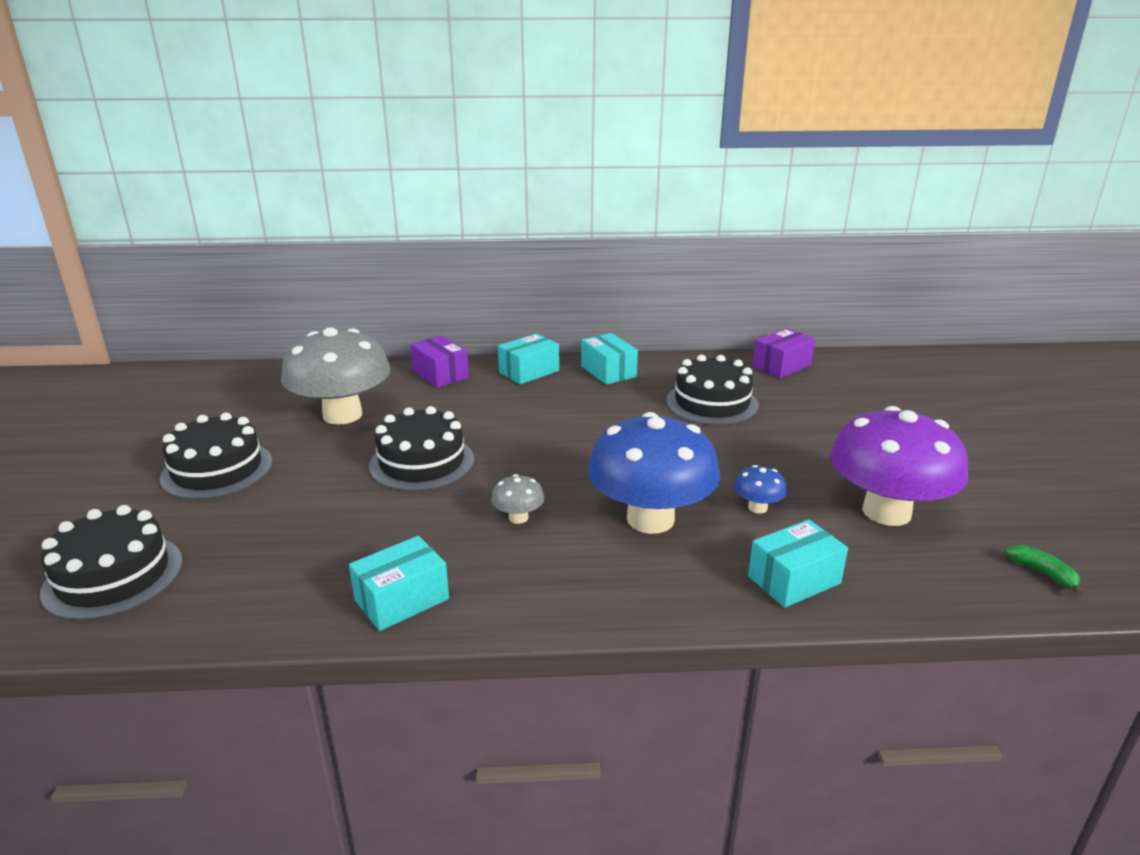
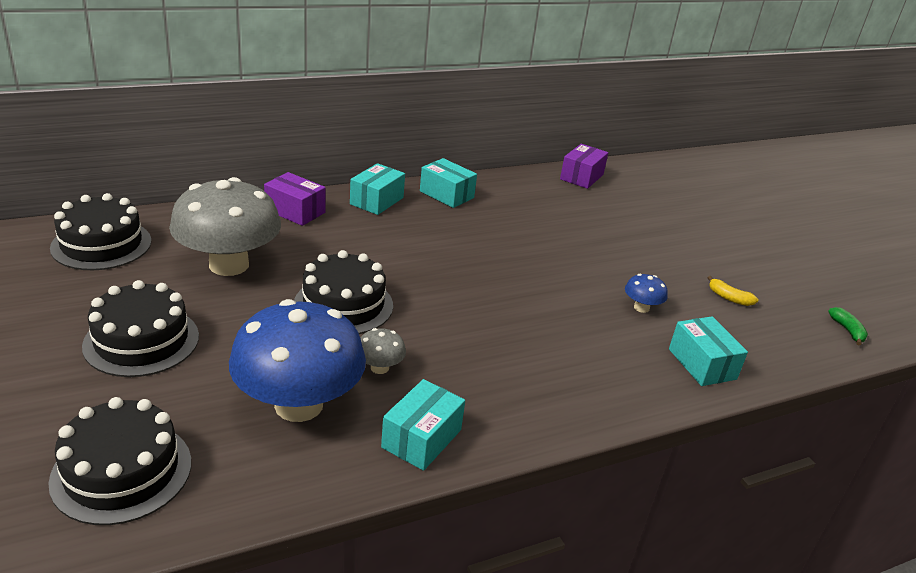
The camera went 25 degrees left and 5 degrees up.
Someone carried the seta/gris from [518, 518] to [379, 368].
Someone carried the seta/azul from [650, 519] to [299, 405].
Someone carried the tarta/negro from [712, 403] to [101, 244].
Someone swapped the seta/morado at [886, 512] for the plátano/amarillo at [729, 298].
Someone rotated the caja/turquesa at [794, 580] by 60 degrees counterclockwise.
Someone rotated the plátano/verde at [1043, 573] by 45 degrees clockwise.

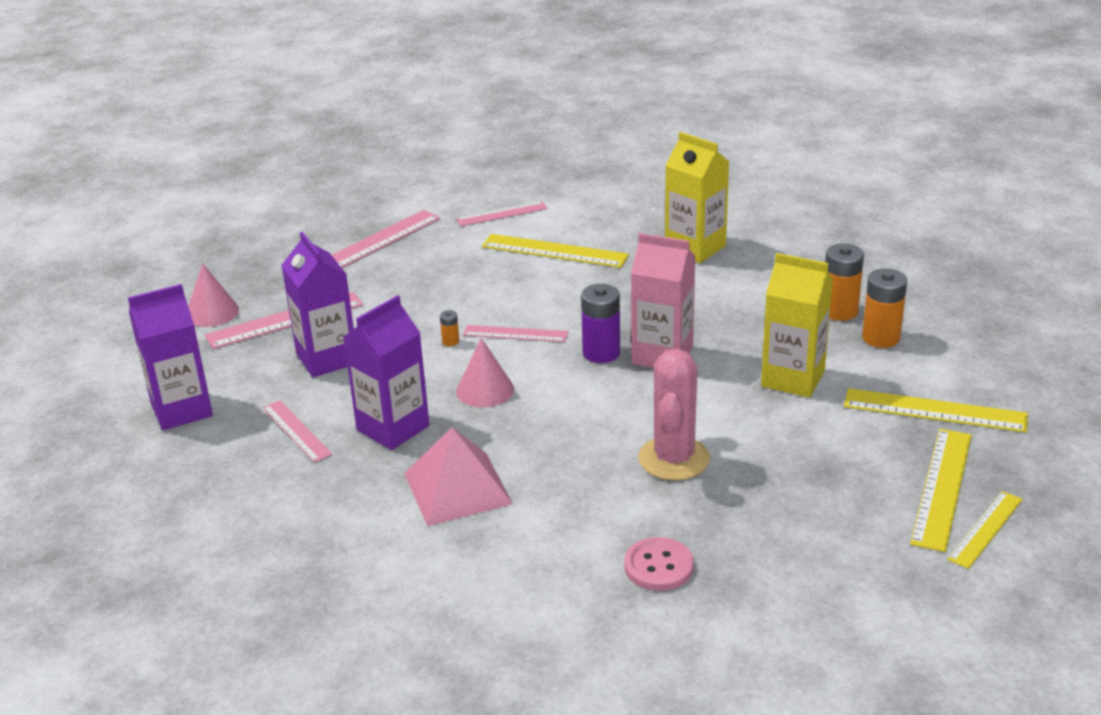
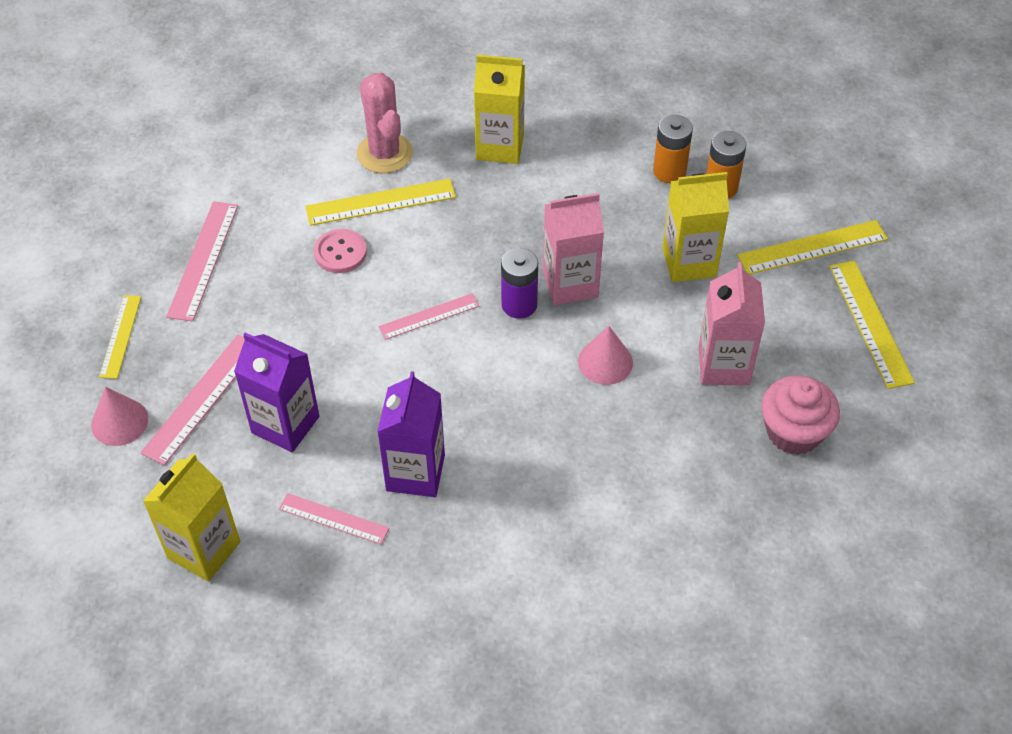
The camera went 35 degrees left and 20 degrees up.
Someone took away the pirámide/rosa at [457, 488].
Someone took away the pila/naranja at [450, 341].
Someone took away the regla/rosa at [502, 214].
Someone put down the cartón de leche/rosa at [723, 365].
Someone put down the magdalena/rosa at [793, 432].
Someone carried the cono/rosa from [485, 390] to [605, 362].
Someone carried the botón/rosa from [658, 566] to [340, 252].
Someone carried the cactus/rosa from [674, 459] to [384, 153].
Someone carried the regla/amarillo from [985, 529] to [120, 336].
Someone repainted the cartón de leche/morado at [181, 410], which became the cartón de leche/amarillo at [204, 550].

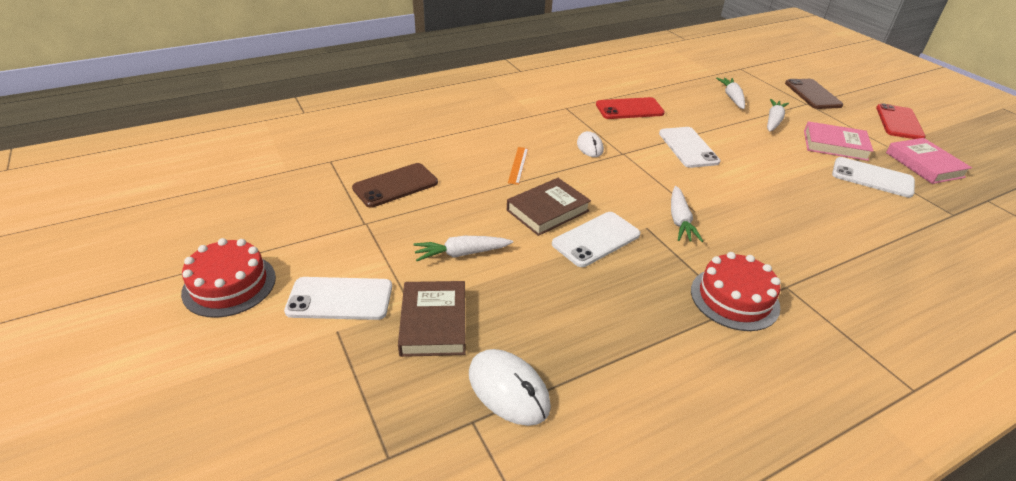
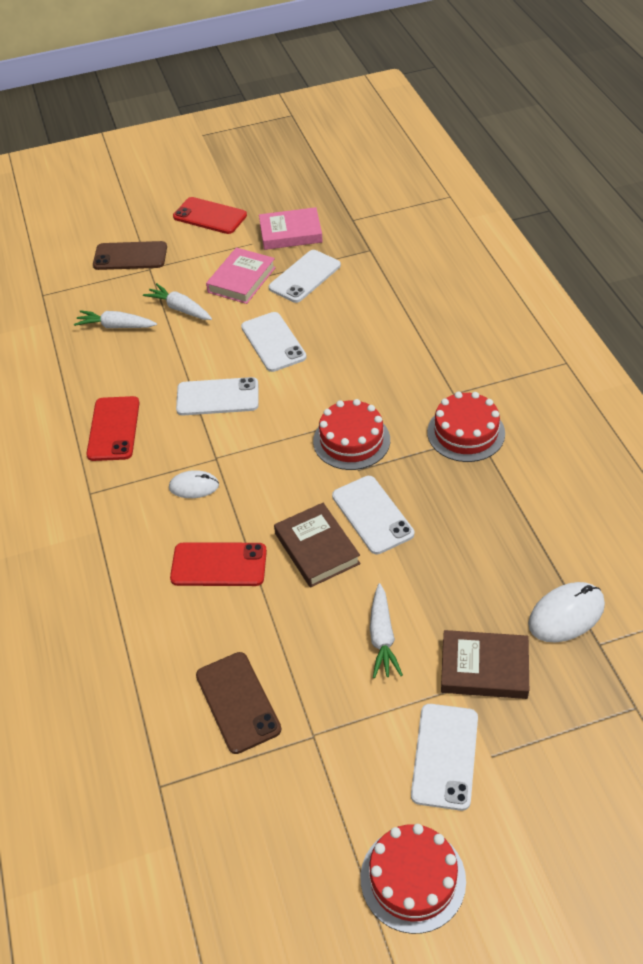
The camera went 75 degrees left and 10 degrees up.
Someone put down the móvil/blanco at [273, 342].
Someone swapped the regla/naranja at [518, 165] for the móvil/rojo at [219, 565].
Someone swapped the zanahoria/blanco at [679, 221] for the tarta/rojo at [351, 440].

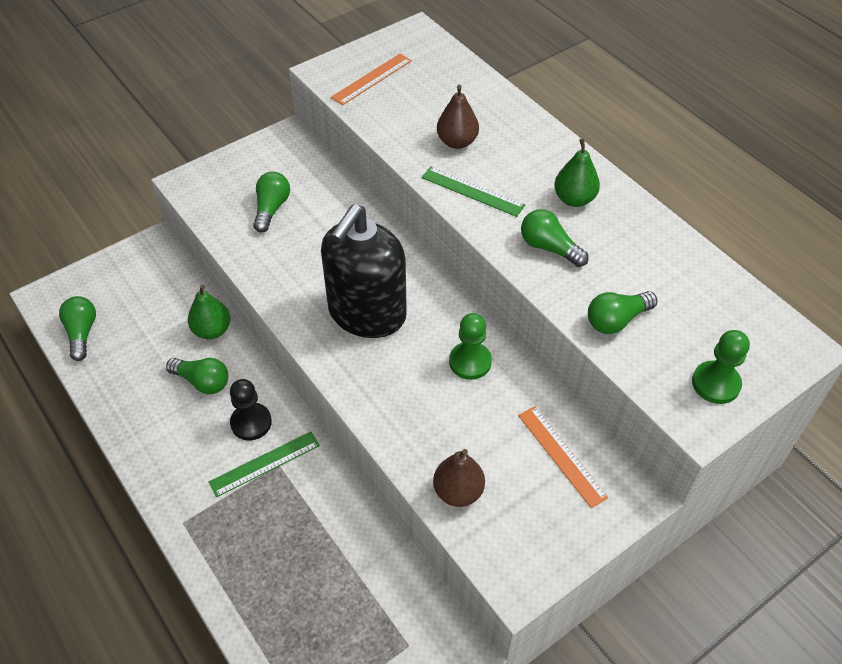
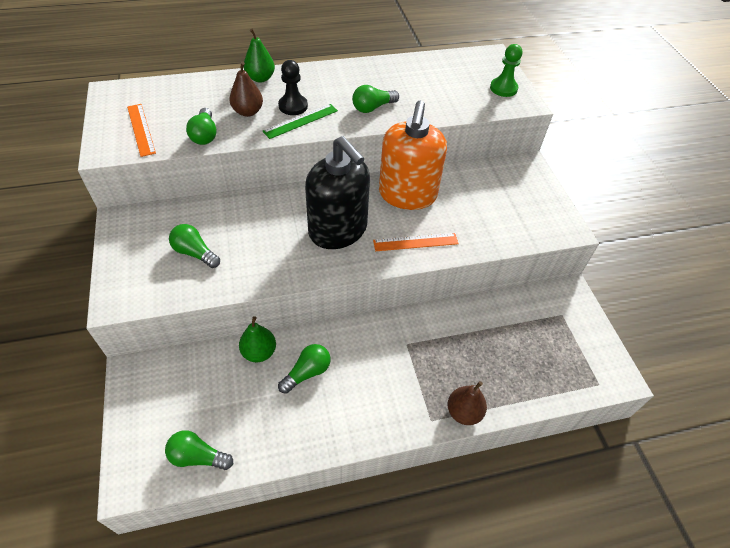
The camera went 70 degrees left and 0 degrees up.
Someone took away the regla/verde at [265, 464].
Someone carried the peón/negro from [251, 422] to [293, 106].
Someone carried the pera/marrón from [458, 492] to [463, 412].
Someone carried the regla/naranja from [562, 455] to [415, 242].
Someone carried the pera/verde from [574, 199] to [260, 78].
Someone carried the bombilla/verde from [616, 320] to [205, 135].
Someone swapped the peón/verde at [470, 362] for the dispensador de jabón/naranja at [407, 195].

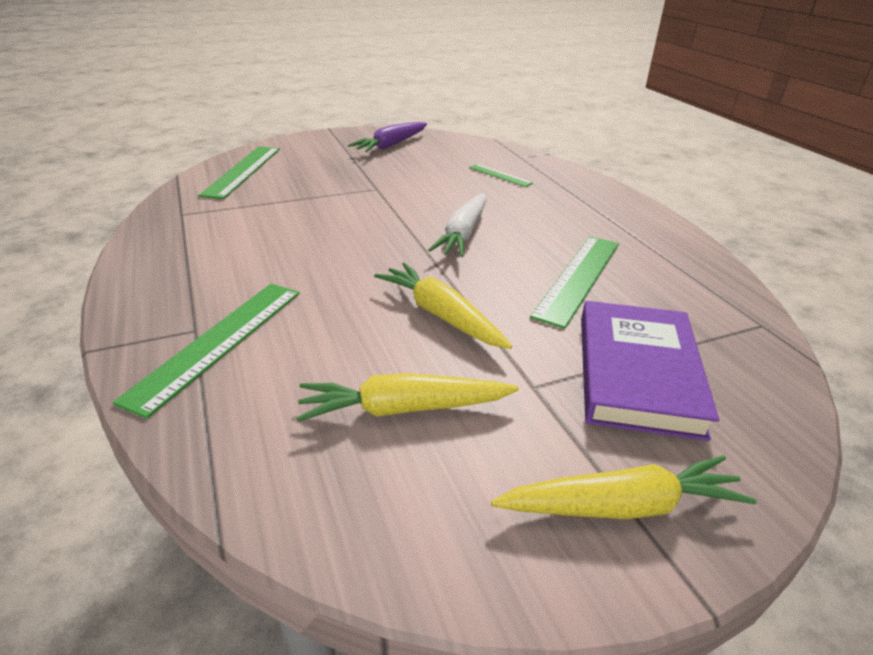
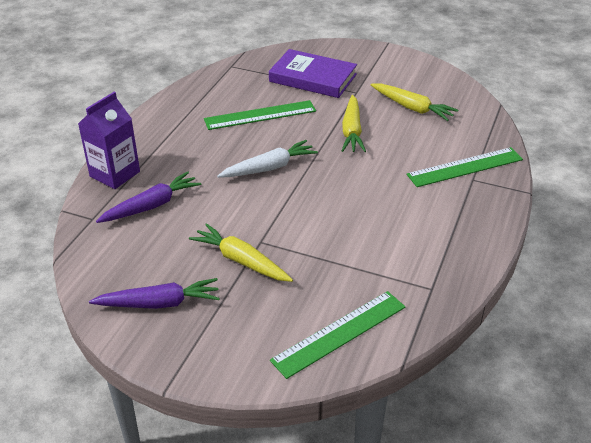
The camera went 135 degrees left and 5 degrees up.
Someone put down the cartón de leche/morado at [115, 174].
Someone carried the zanahoria/amarillo from [622, 505] to [241, 260].
Someone swapped the regla/verde at [500, 175] for the zanahoria/morado at [152, 205].
Someone rotated the libro/morado at [637, 373] by 60 degrees clockwise.

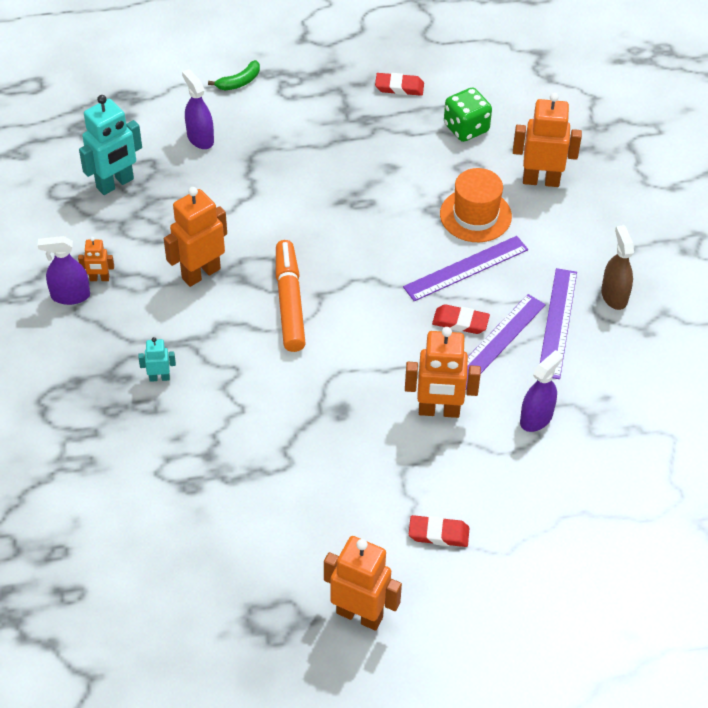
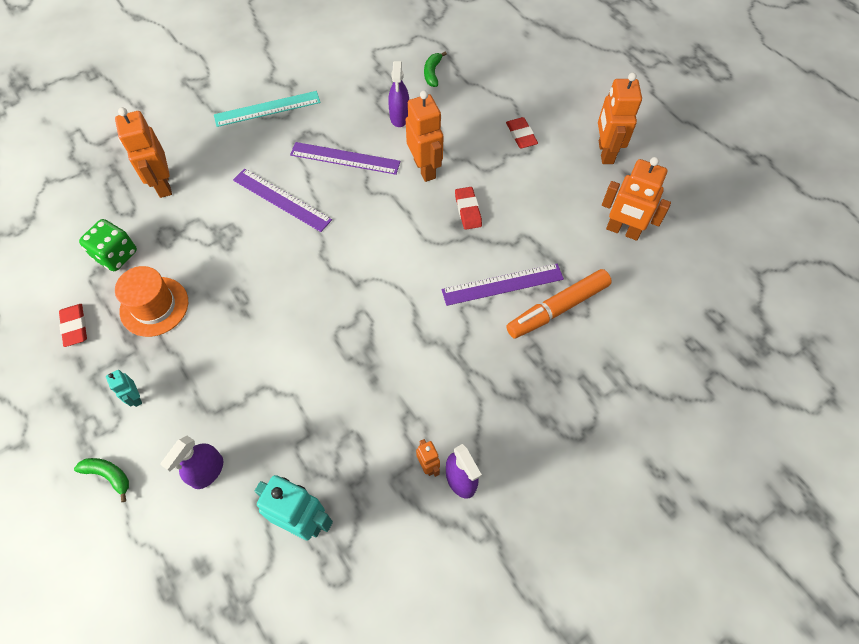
The camera went 115 degrees left and 10 degrees up.
Someone put down the plátano/verde at [432, 73].
Someone carried the robot/turquesa from [159, 377] to [135, 398].
Someone carried the robot/naranja from [201, 273] to [623, 231].
Someone carried the rotulador/naranja from [289, 302] to [558, 308].
Someone carried the goma de borrar/rojo from [460, 322] to [468, 210].
Someone carried the sombrero/naranja from [475, 215] to [154, 306].
Someone carried the regla/morado from [557, 322] to [502, 284].
Someone swapped the pulverizador/marrón at [614, 296] for the regla/turquesa at [267, 109].
Someone rotated the pulverizador/morado at [536, 418] by 105 degrees counterclockwise.

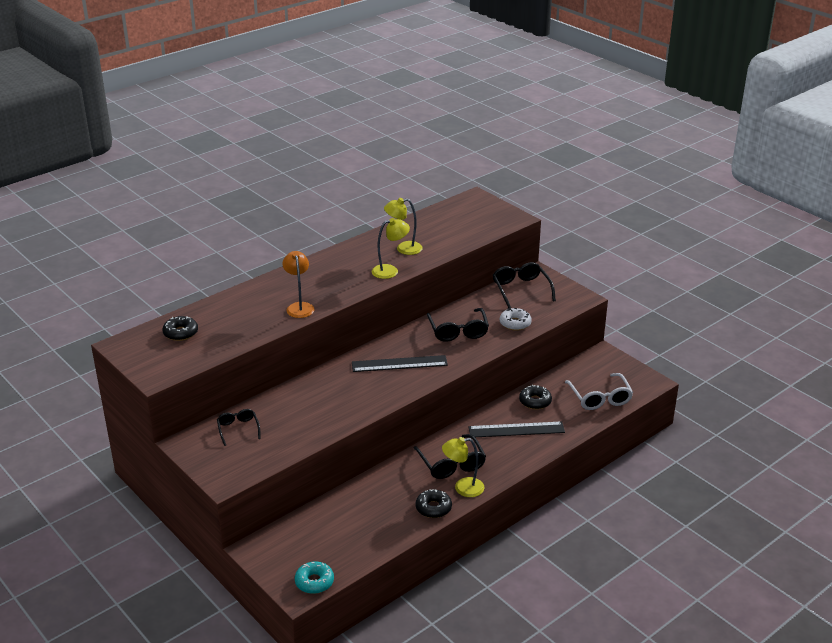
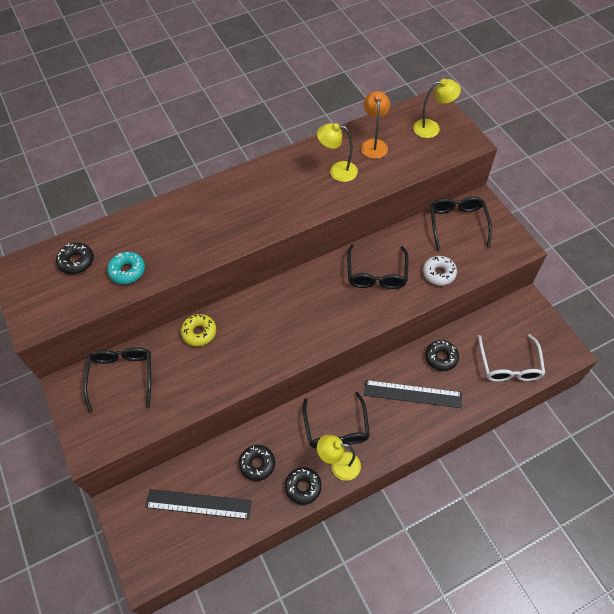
The camera went 15 degrees right and 25 degrees up.
Someone put down the rosquilla/amarillo at [199, 332].
Someone put down the rosquilla/negro at [257, 464].
Someone carried the lámpara/naranja from [299, 307] to [374, 144].
Someone carried the rosquilla/turquesa from [314, 582] to [127, 271].
Someone carried the regla/negro from [399, 364] to [198, 504].
Someone carried the lámpara/amarillo from [390, 271] to [432, 128].
Someone scaled the gafas/negro at [238, 429] by 1.62.

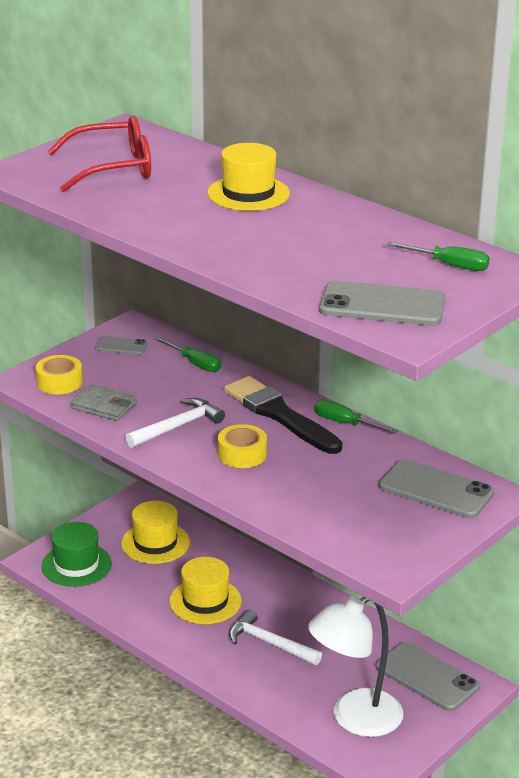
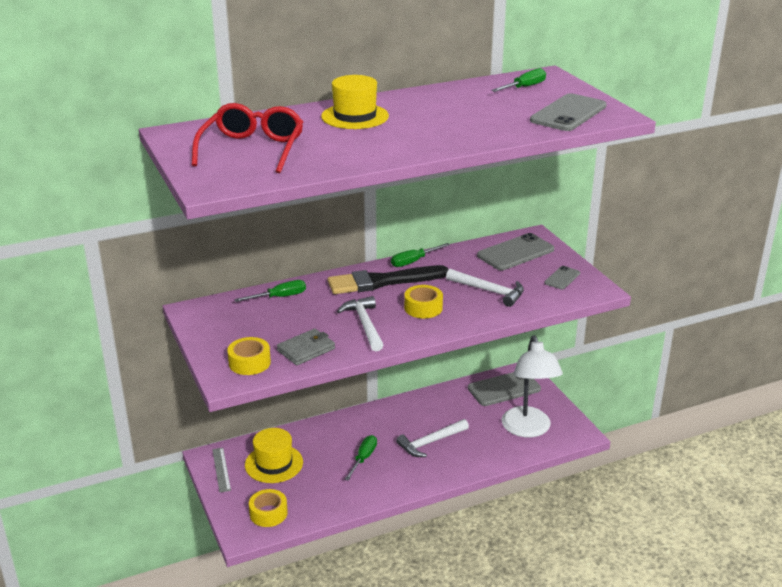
The camera went 65 degrees left and 0 degrees up.
Someone put down the regla/gris at [221, 469].
Someone put down the martillo/blanco at [489, 291].
Someone carried the móvil/gris from [121, 346] to [562, 278].
Someone swapped the sombrero/verde at [76, 565] for the cinta adhesiva/amarillo at [268, 513].
Someone swapped the sombrero/amarillo at [205, 601] for the destornillador/verde at [363, 458].

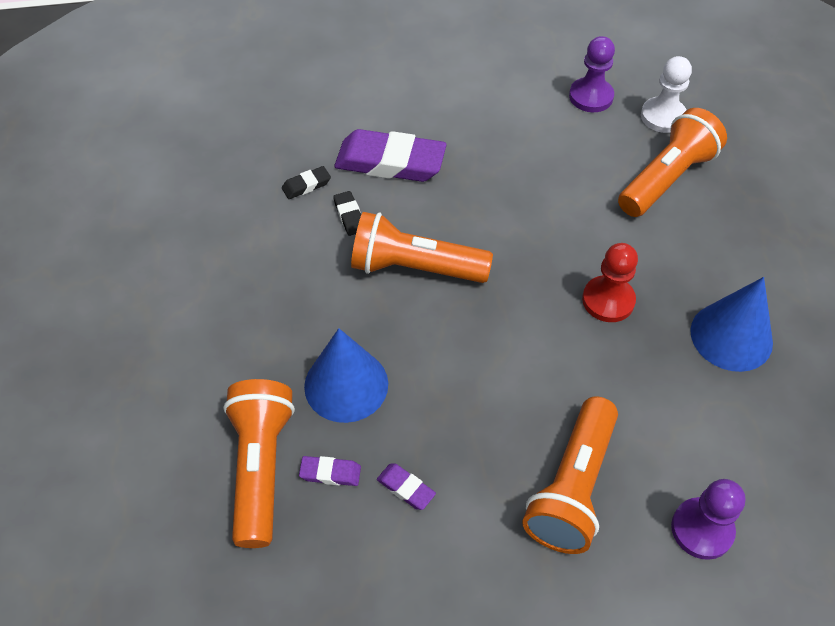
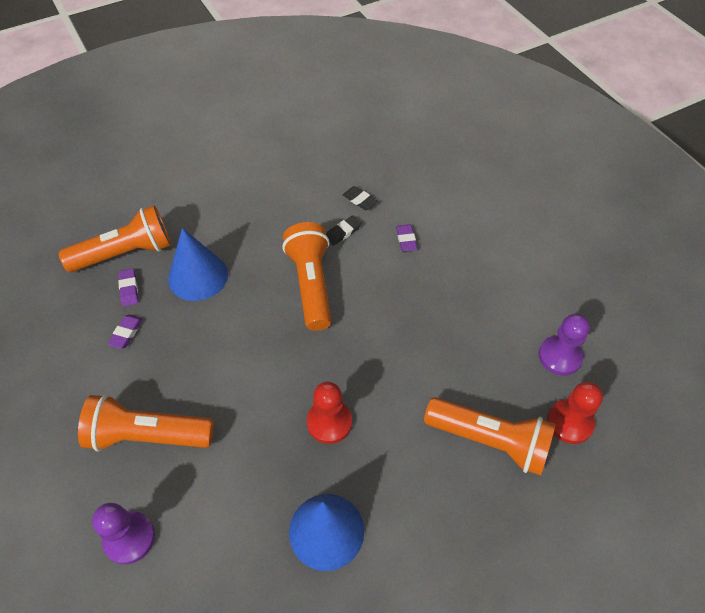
The camera went 70 degrees right and 0 degrees up.
Someone repainted the peón/blanco at [663, 116], which became the peón/rojo at [569, 422].
Someone scaled the goma de borrar/morado at [390, 162] by 0.44.

